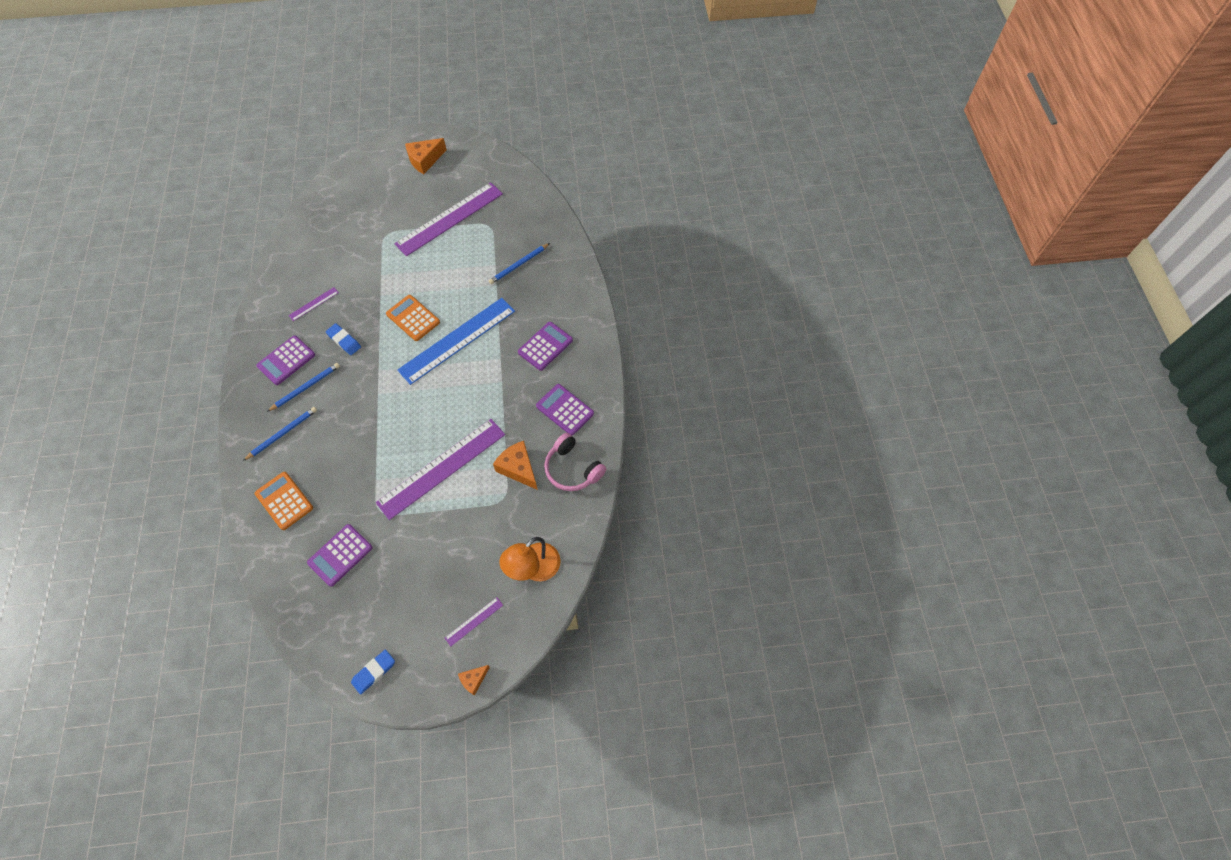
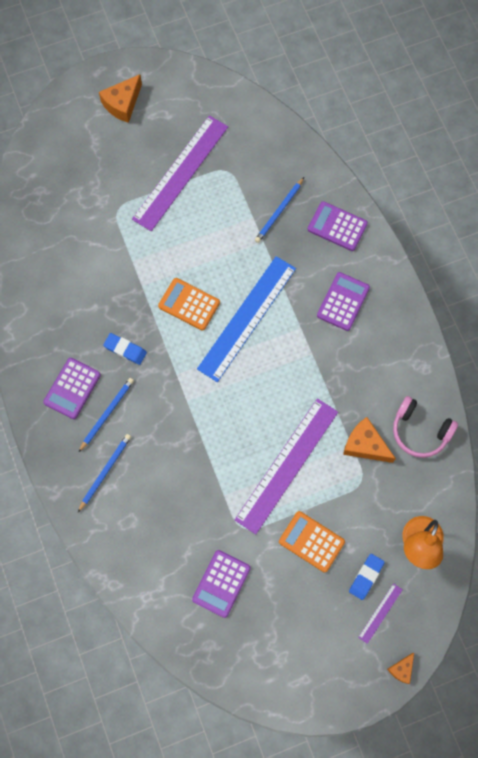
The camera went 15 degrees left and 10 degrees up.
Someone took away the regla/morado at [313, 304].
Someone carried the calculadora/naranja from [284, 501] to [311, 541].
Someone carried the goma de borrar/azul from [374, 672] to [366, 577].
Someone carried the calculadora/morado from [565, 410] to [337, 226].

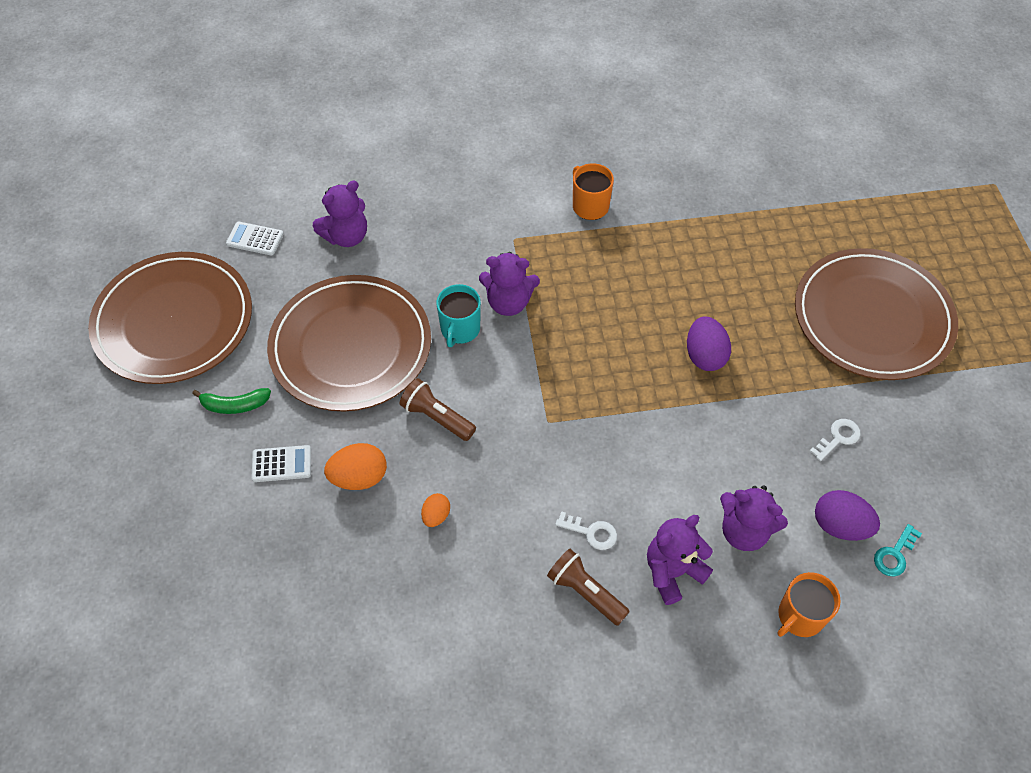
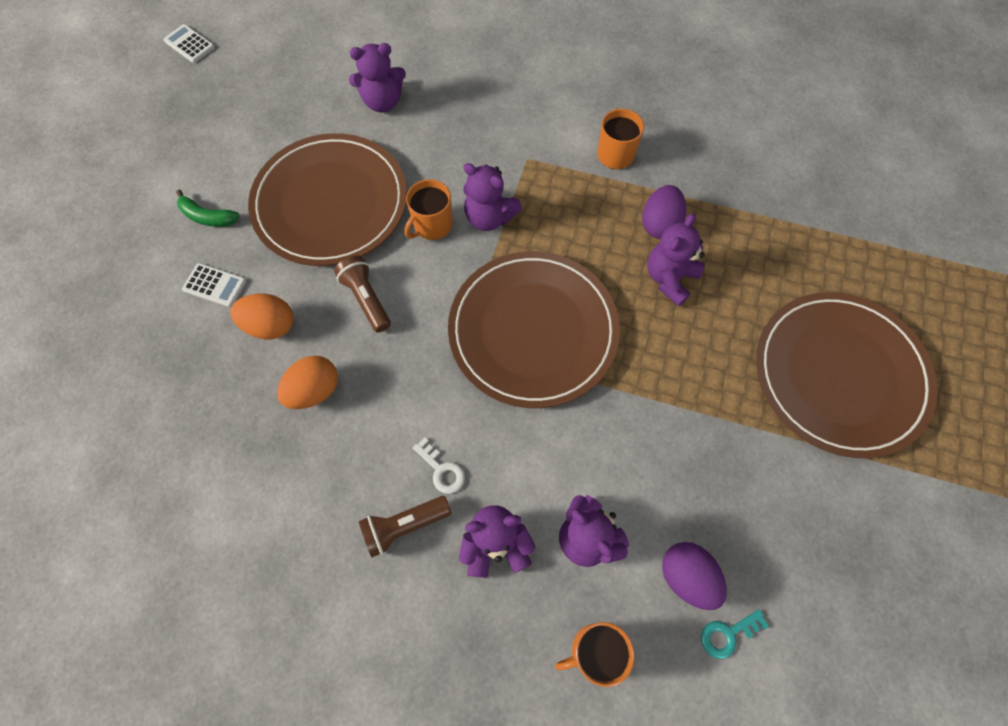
The camera went 25 degrees right and 10 degrees up.
Someone took away the llave/blanco at [838, 438].
Someone put down the osito/morado at [669, 278].
Someone carried the plato/marrón from [173, 321] to [533, 330].
Someone carried the calculadora/blanco from [255, 239] to [189, 44].
Someone carried the huevo/morado from [705, 356] to [659, 224].
Someone repainted the taza/turquesa at [460, 329], which became the taza/naranja at [432, 225].
Someone rotated the lámpara de mano/marrón at [585, 592] by 90 degrees counterclockwise.
Someone scaled the huevo/naranja at [436, 516] by 1.72.

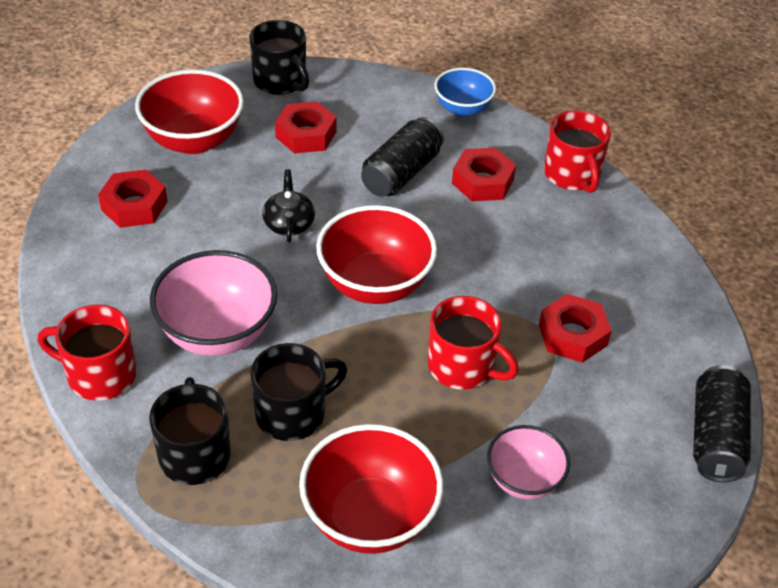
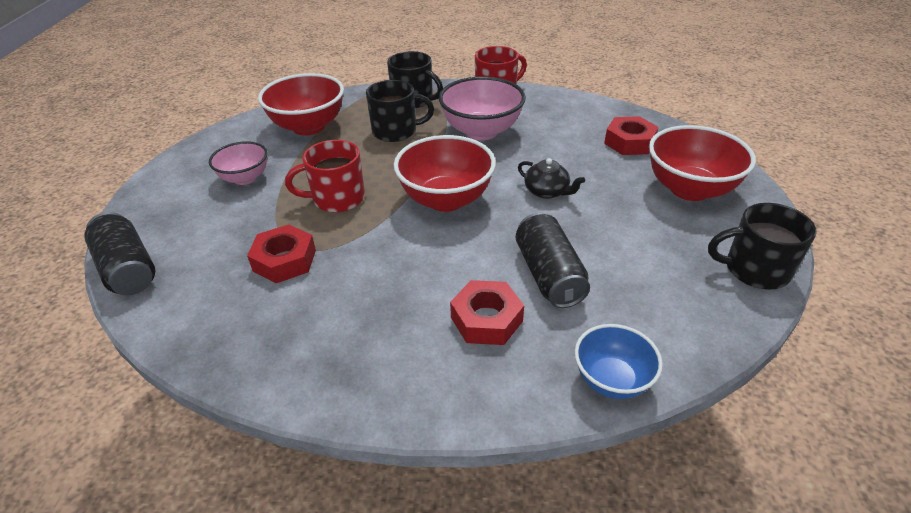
The camera went 135 degrees right and 5 degrees down.
Someone took away the tuerca/rojo at [306, 135].
Someone took away the taza/rojo at [572, 175].
Someone rotated the taza/negro at [292, 413] by 105 degrees counterclockwise.

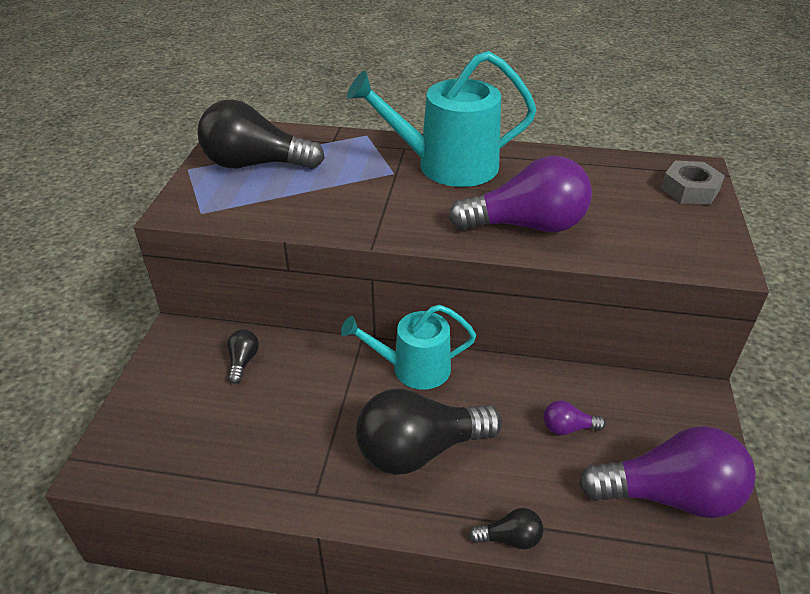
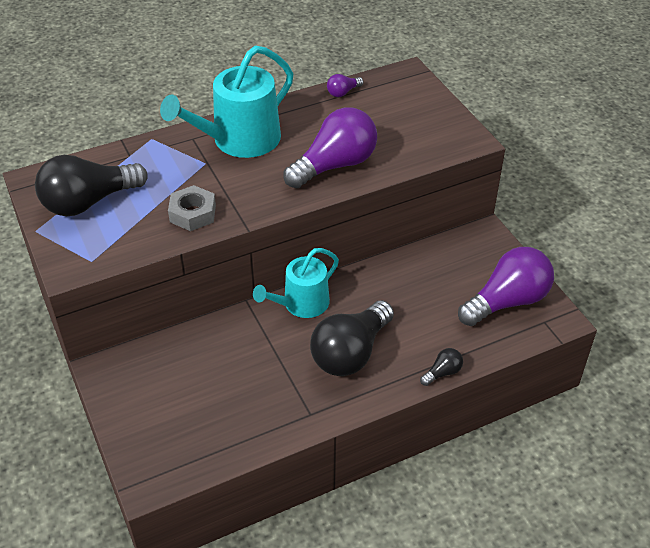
The camera went 35 degrees left and 5 degrees up.
Someone took away the bombilla/negro at [243, 361].
Someone carried the bombilla/morado from [567, 428] to [343, 92].
Someone carried the tuerca/gris from [690, 189] to [192, 213].

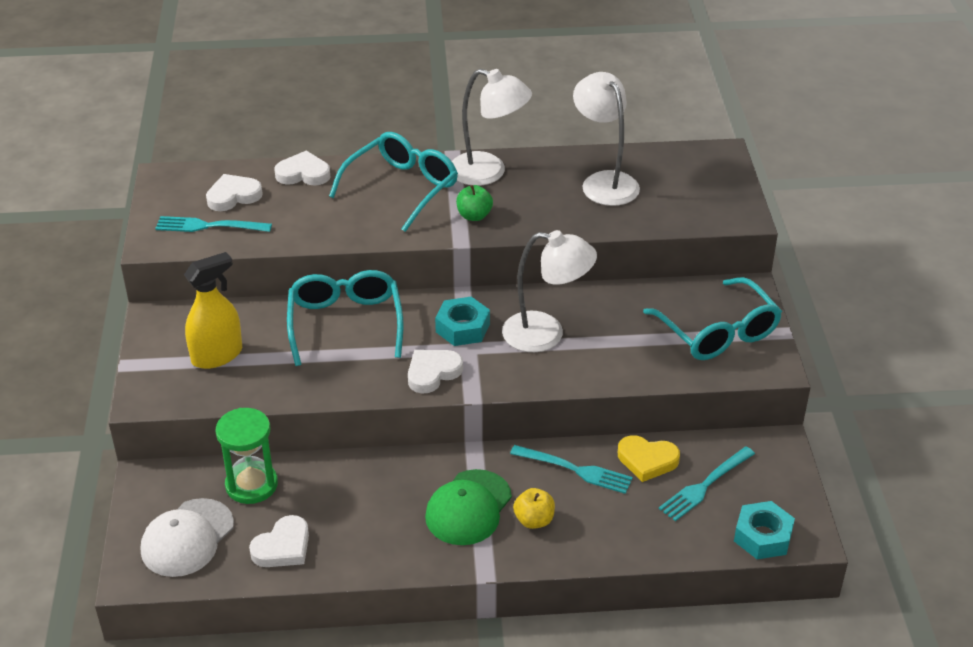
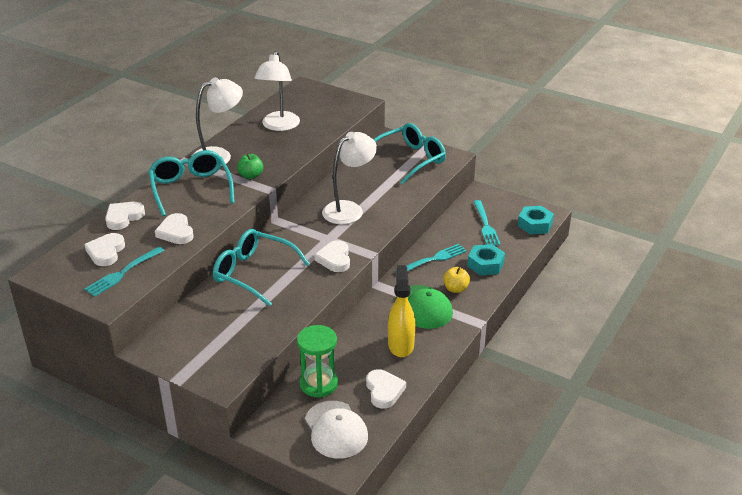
The camera went 55 degrees left and 5 degrees down.
Someone took away the corazón/amarillo at [647, 460].
Someone put down the corazón/blanco at [176, 232].
Someone carried the pulverizador/amarillo from [217, 355] to [401, 345].
Someone carried the tuerca/turquesa from [462, 328] to [485, 264].
Someone rotated the lámpara/blanco at [604, 182] by 90 degrees counterclockwise.
Someone rotated the gafas/turquesa at [718, 332] by 45 degrees counterclockwise.

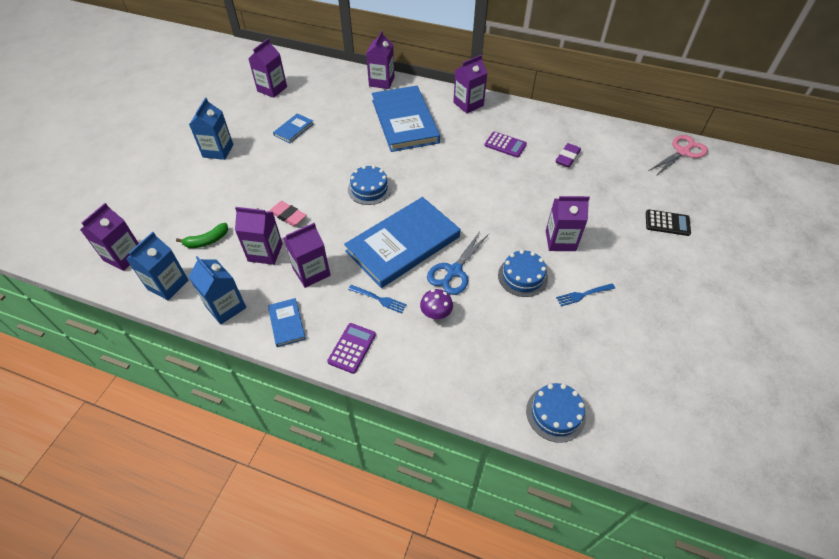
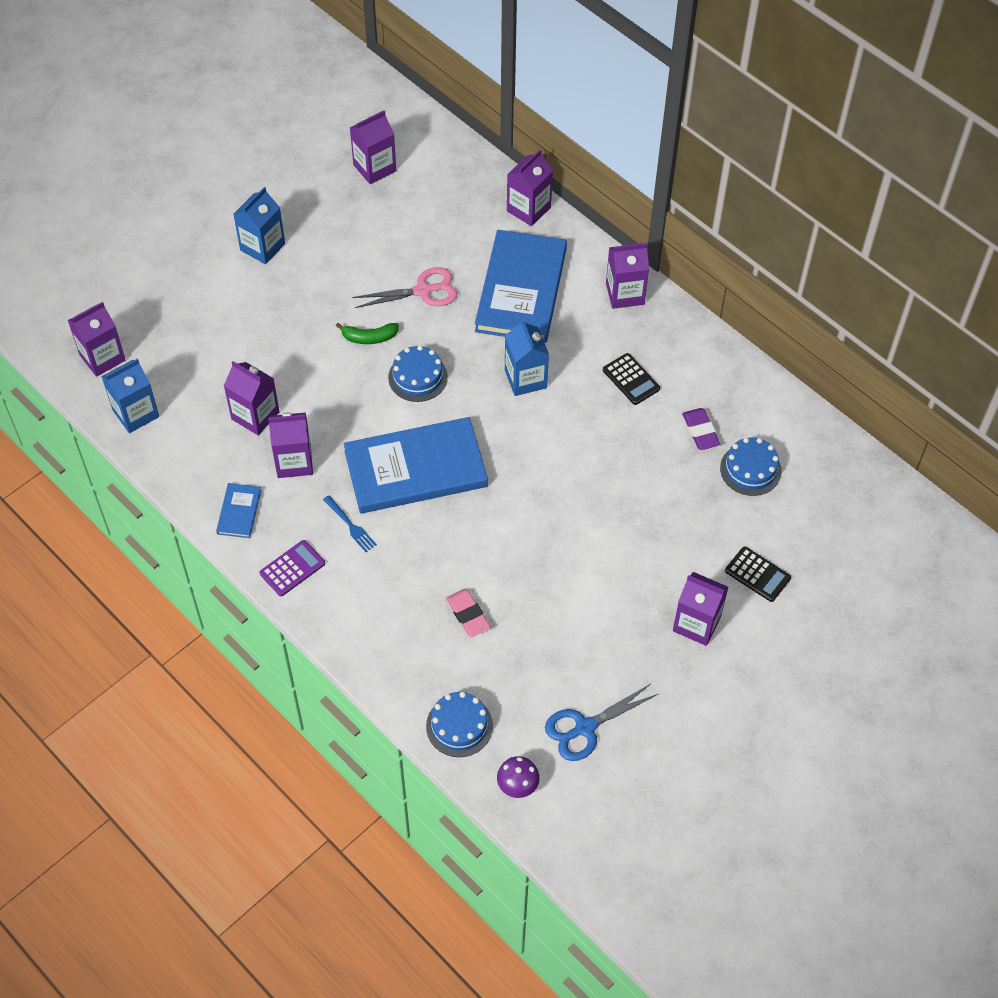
The camera went 25 degrees right and 5 degrees up.
Someone took away the libro/azul at [293, 129].
Someone took away the tenedor/azul at [583, 294].
Someone carried the plátano/verde from [207, 241] to [369, 337].
Someone carried the cartón de leche/azul from [226, 307] to [525, 379].
Someone carried the goma de borrar/rosa from [288, 216] to [468, 615].
Someone carried the seta/morado from [436, 313] to [517, 785].
Someone carried the tijeras/azul from [454, 271] to [585, 728].
Someone carried the tarta/azul from [522, 276] to [750, 469].
Someone carried the cartón de leche/morado from [560, 241] to [696, 624].
Someone carried the tijeras/rosa from [682, 152] to [423, 291].
Someone repainted the calculadora/morado at [505, 145], which became the calculadora/negro at [631, 379].
Someone rotated the goma de borrar/morado at [567, 157] by 75 degrees counterclockwise.

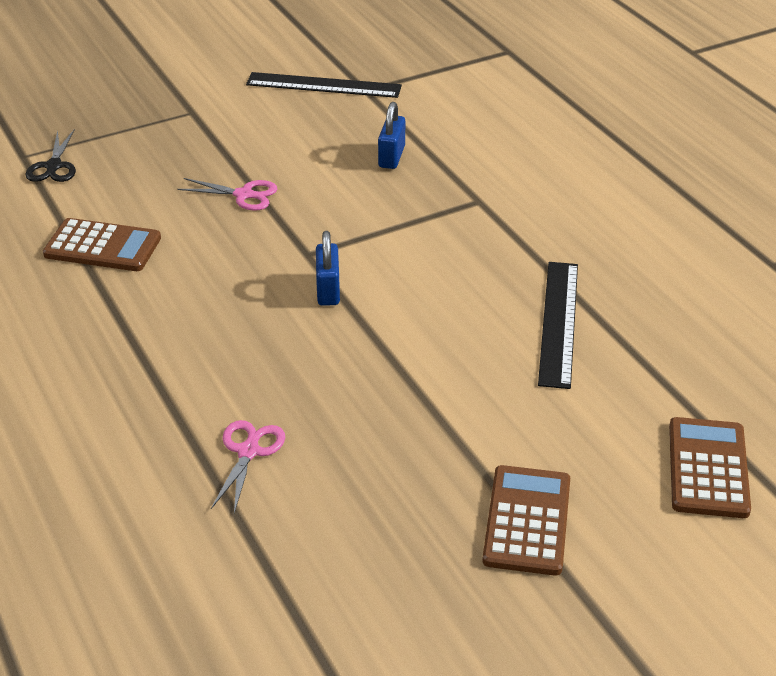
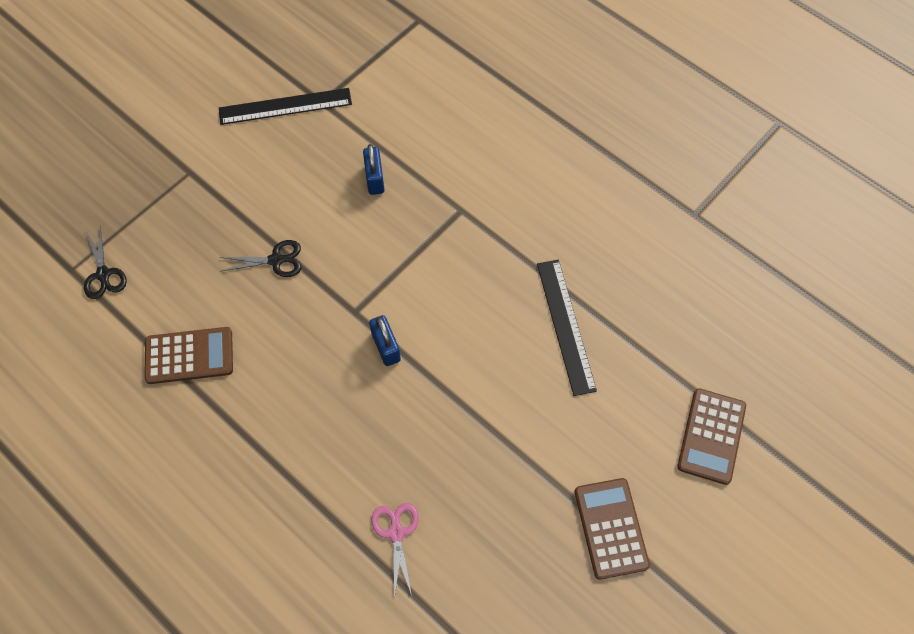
The camera went 20 degrees left and 25 degrees up.
Someone repainted the tijeras/rosa at [244, 195], which became the tijeras/negro at [276, 260].
Someone rotated the calculadora/marrón at [708, 468] by 150 degrees counterclockwise.

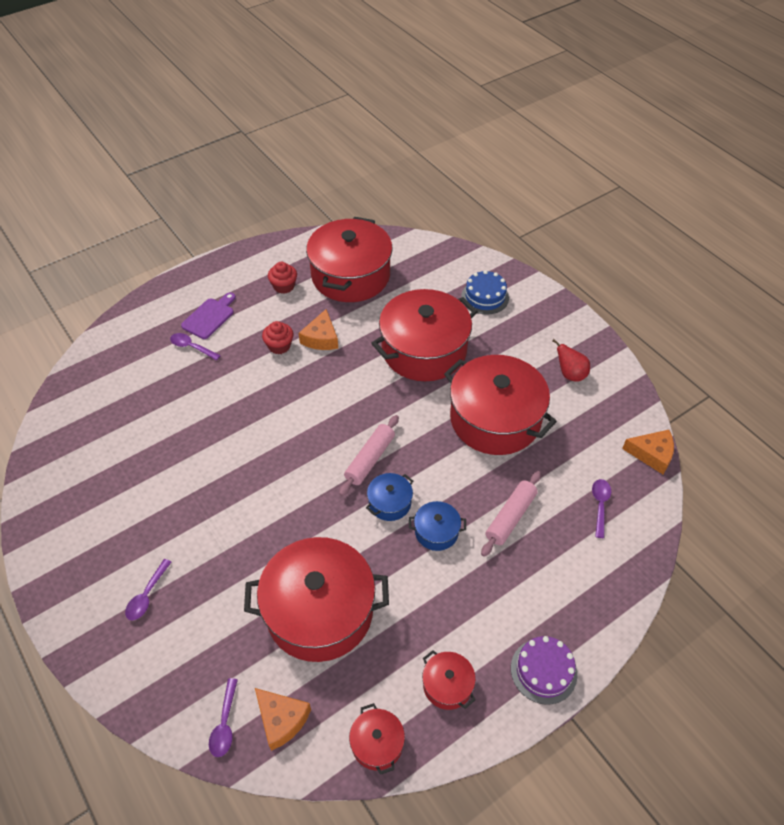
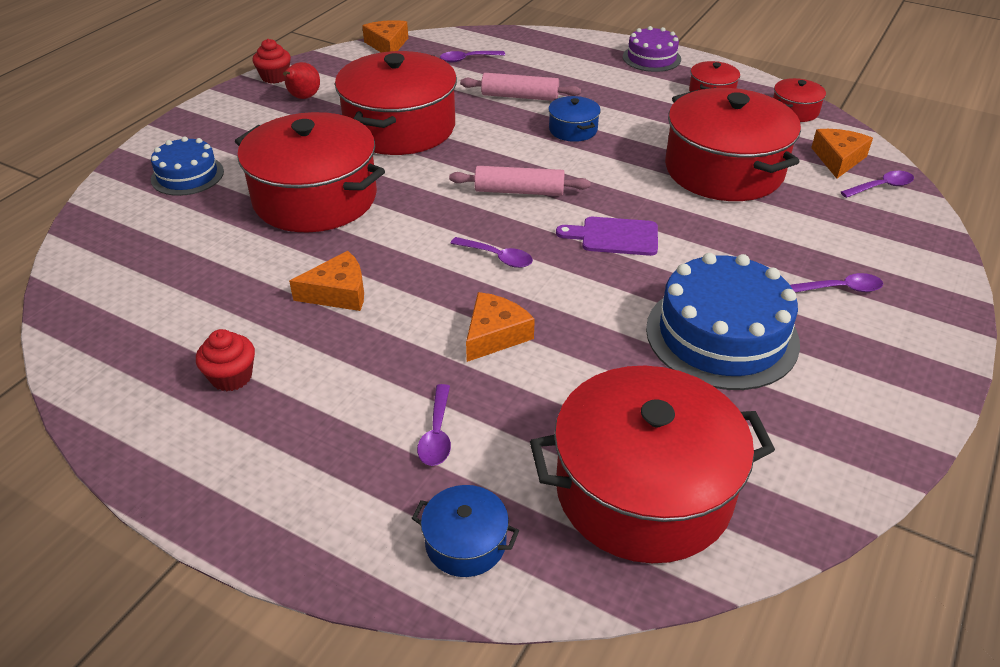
The camera went 115 degrees left and 10 degrees down.
Someone put down the cuchara/morado at [497, 257].
Someone put down the queso/naranja at [495, 335].
Someone put down the tarta/azul at [722, 335].
Someone carried the tabla de cortar/morado from [210, 317] to [614, 236].
Someone carried the magdalena/rojo from [279, 346] to [275, 77].
Someone carried the olla/rojo from [350, 275] to [643, 490].
Someone carried the olla/azul from [389, 503] to [465, 543].

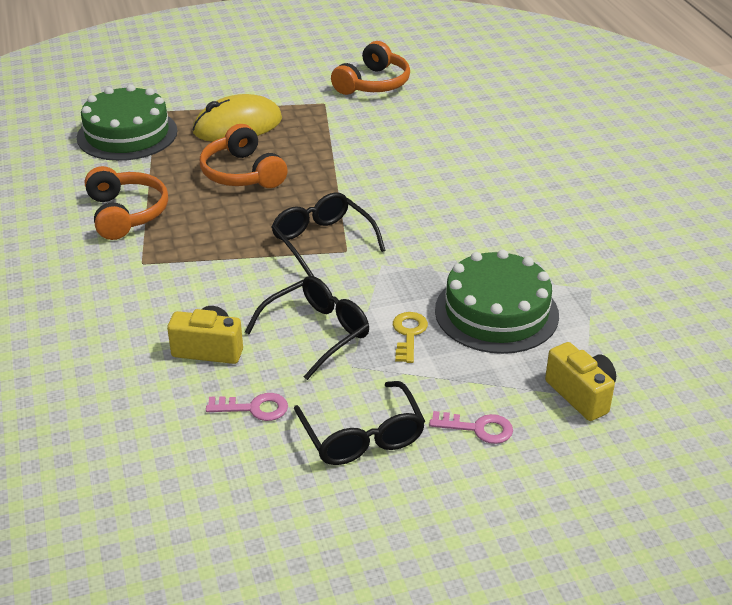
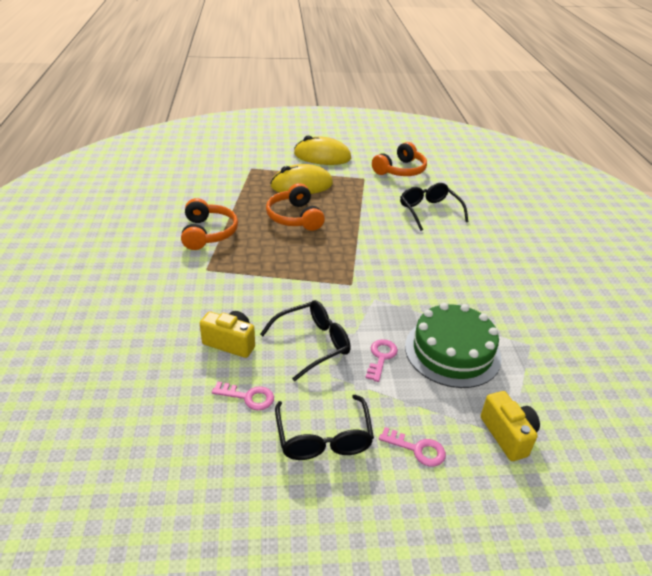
The camera went 10 degrees right and 0 degrees up.
Someone took away the tarta/verde at [127, 134].
Someone put down the ratón/amarillo at [322, 156].
Someone carried the gafas/negro from [322, 241] to [429, 211].
Someone repainted the llave/amarillo at [409, 334], which became the llave/rosa at [381, 357].

